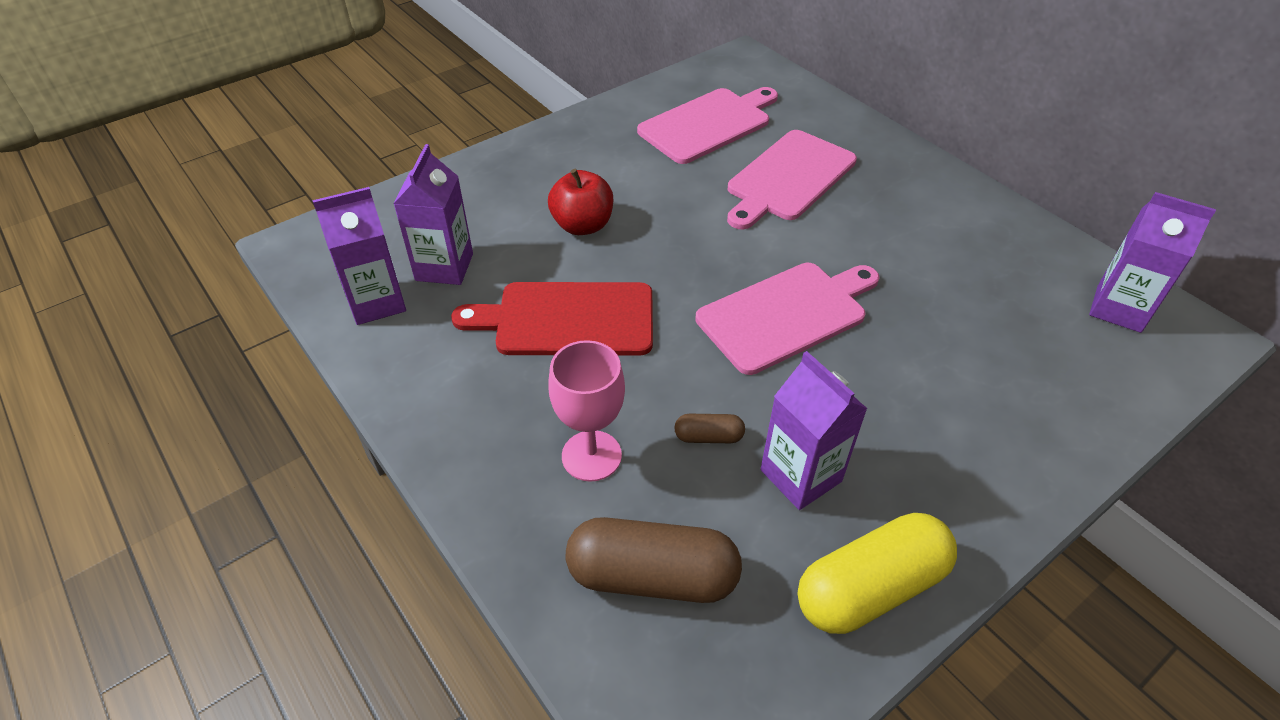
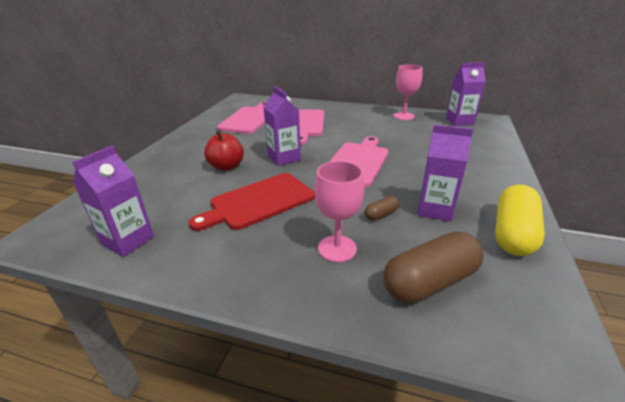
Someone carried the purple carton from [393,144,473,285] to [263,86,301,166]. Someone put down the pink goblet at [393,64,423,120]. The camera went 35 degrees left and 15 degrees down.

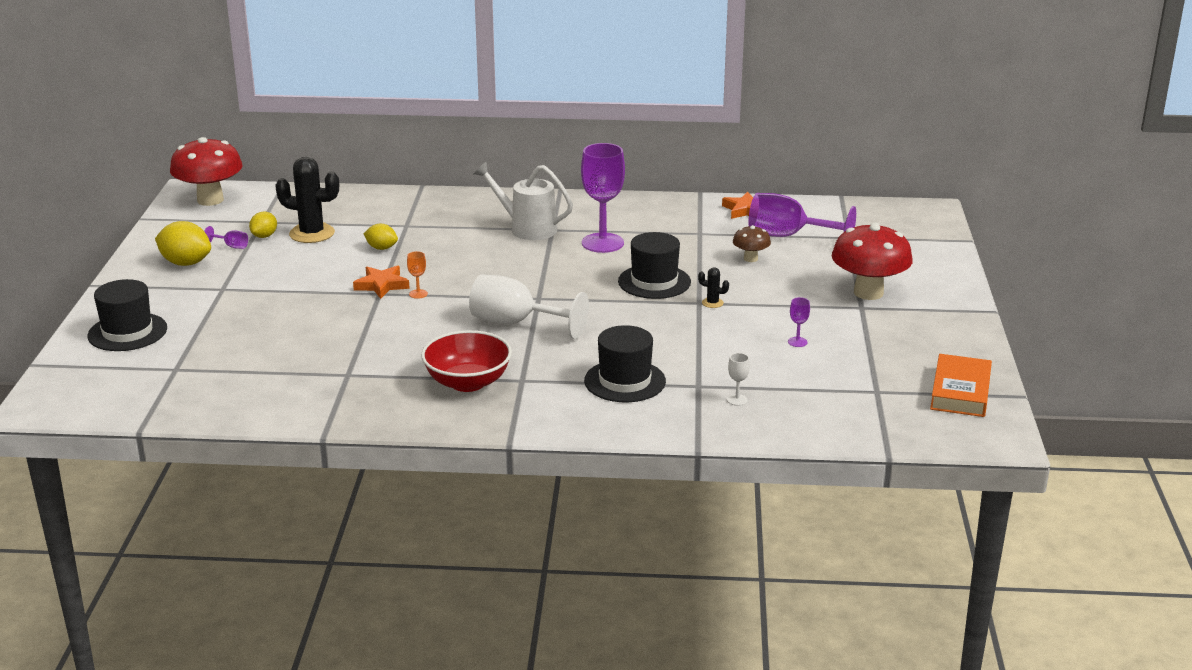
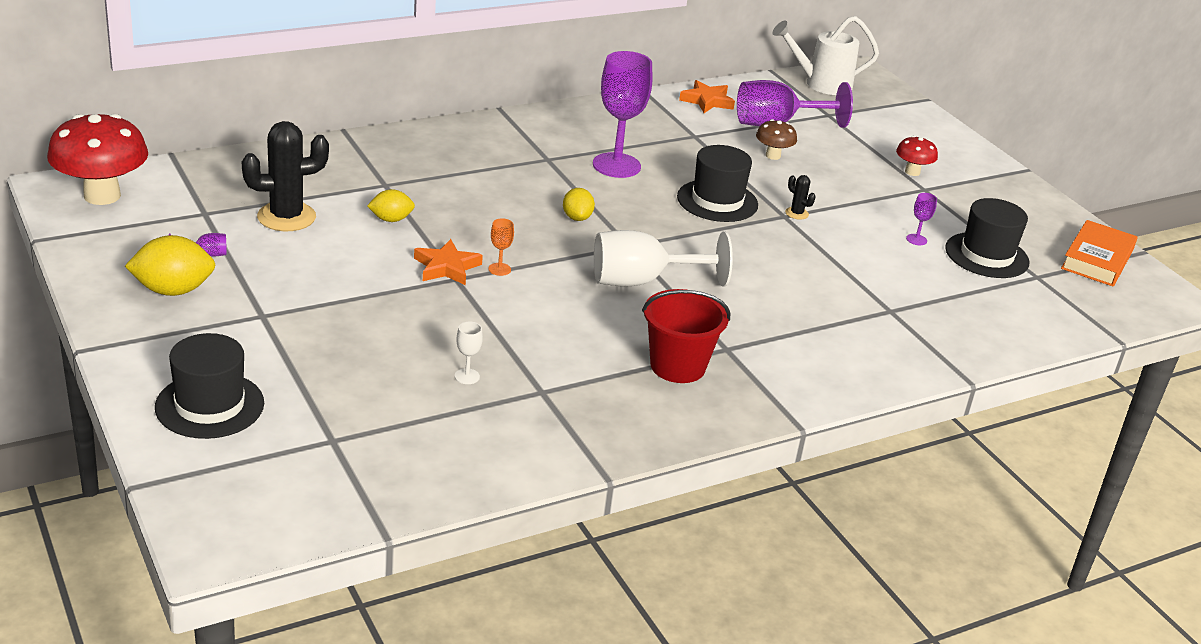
Someone carried the white watering can from [474,162,573,240] to [773,16,879,95]. Someone carried the yellow lemon from [249,212,277,238] to [563,188,595,221]. Someone scaled the red mushroom at [832,223,913,300] by 0.50. Someone rotated the black cactus at [698,267,729,308] by 60 degrees clockwise. Someone carried the black hat from [584,325,666,402] to [945,198,1029,278]. Someone swapped the red bowl at [421,330,512,392] for the red bucket at [642,289,731,383]. Someone carried the white goblet from [727,353,750,406] to [455,322,483,384]. Someone rotated the orange book at [930,354,992,417] by 45 degrees clockwise. The camera went 35 degrees left and 5 degrees up.

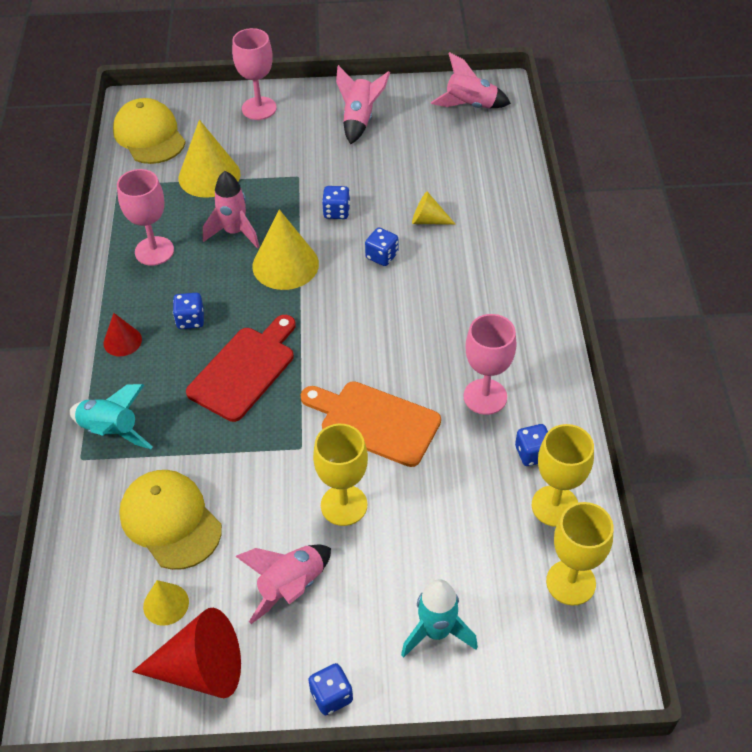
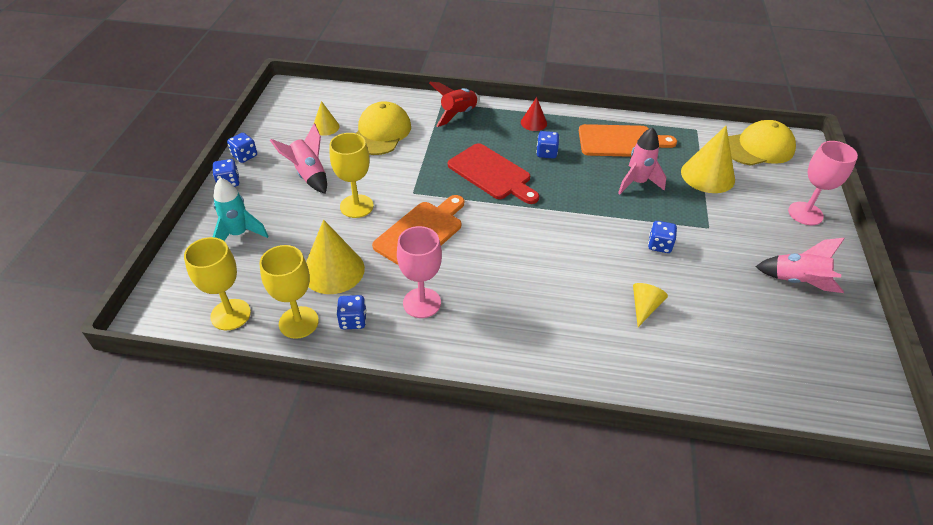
Someone took away the pink rocket at [431,52,511,108]. Someone swapped the pink goblet at [117,169,174,266] for the orange cutting board at [579,124,677,157]. Someone carried the yellow cone from [252,209,319,290] to [306,220,365,294]. Someone carried the blue dice from [365,228,398,266] to [227,133,257,163]. Someone repainted the turquoise rocket at [69,384,153,449], which became the red rocket at [429,82,480,127]. Someone rotated the yellow cap at [119,470,222,570] by 45 degrees counterclockwise. Someone took away the red cone at [132,608,241,698]. The camera went 100 degrees right and 5 degrees down.

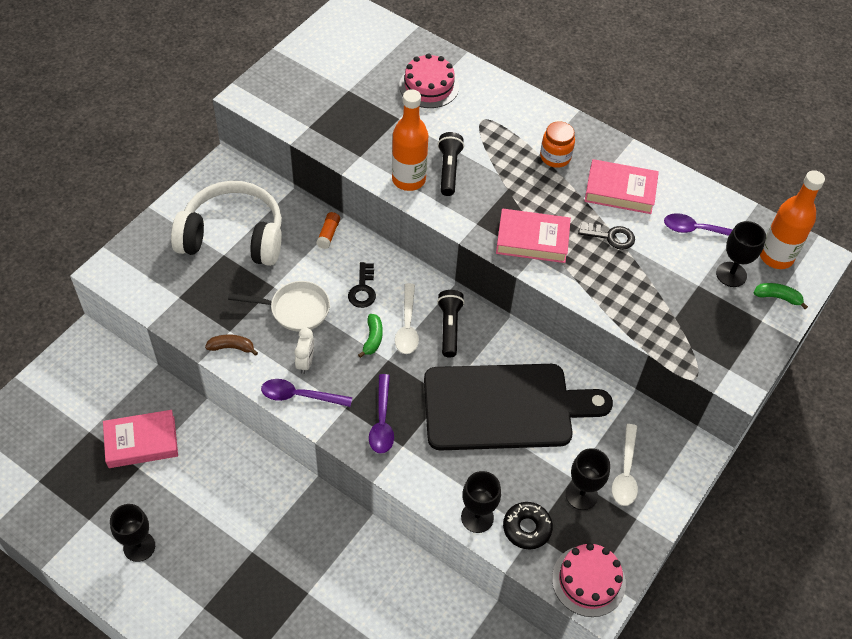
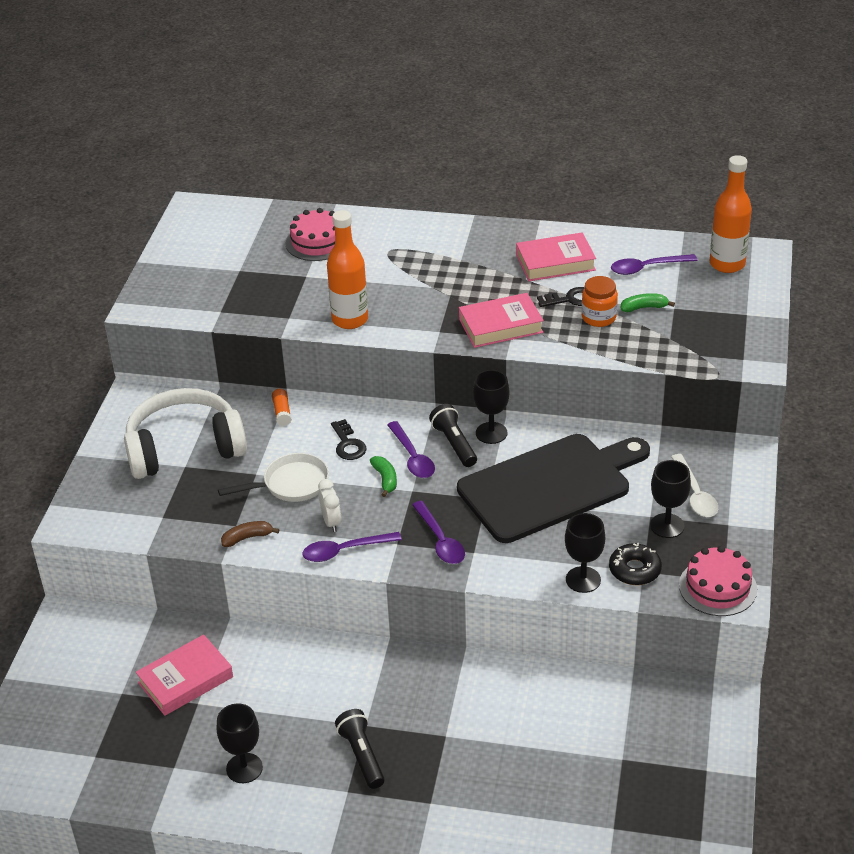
Someone carried the orange jar from [540,121,575,168] to [582,276,618,327]. Someone carried the black flashlight from [438,132,464,196] to [335,709,385,789]. Someone carried the black goblet from [716,221,766,287] to [473,370,510,444]. Someone repainted the white spoon at [395,283,419,354], which became the purple spoon at [387,421,435,478]. Someone carried the green banana from [754,283,808,309] to [621,293,675,312]. The camera went 20 degrees left and 15 degrees down.

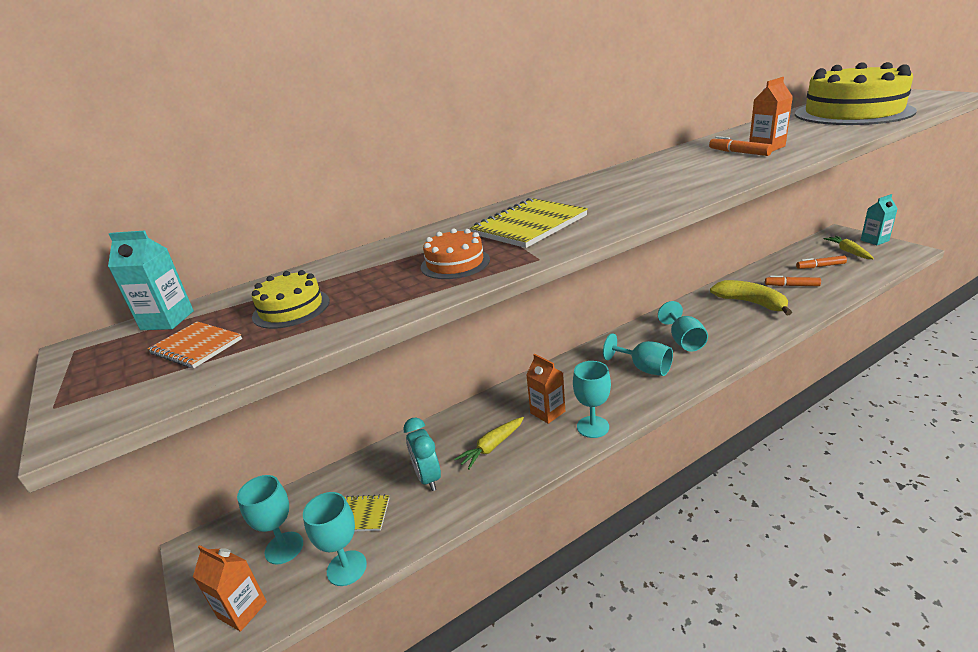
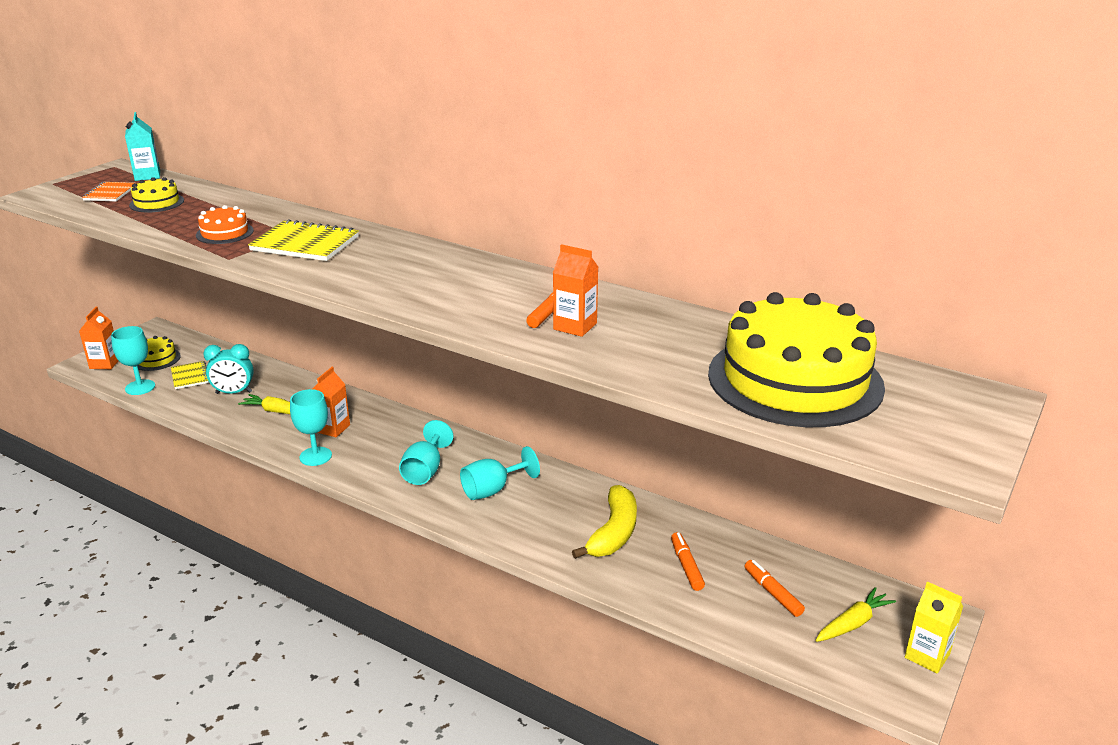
Someone repainted the turquoise carton at [861,194,898,245], which became the yellow carton at [905,582,963,674]. Someone rotated the turquoise clock at [403,417,441,491] by 135 degrees counterclockwise. Someone swapped the turquoise goblet at [237,475,303,565] for the yellow cake at [138,336,181,371]. The camera went 60 degrees right and 0 degrees up.

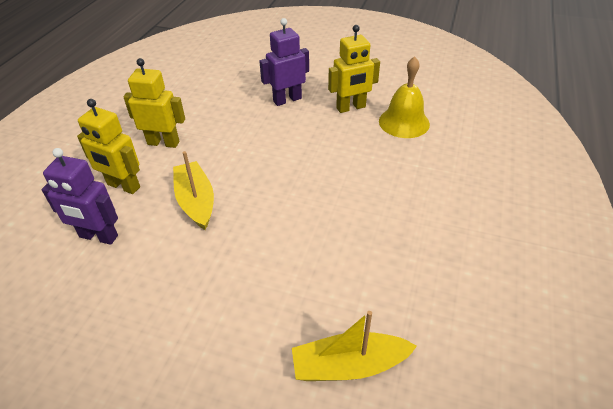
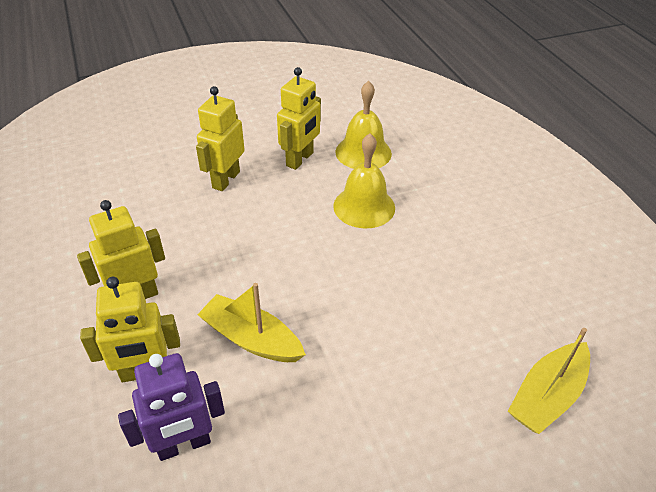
Someone repainted the purple robot at [259,18,309,106], which became the yellow robot at [196,86,245,191]. Someone put down the yellow bell at [333,133,395,228]. The camera went 40 degrees left and 0 degrees up.

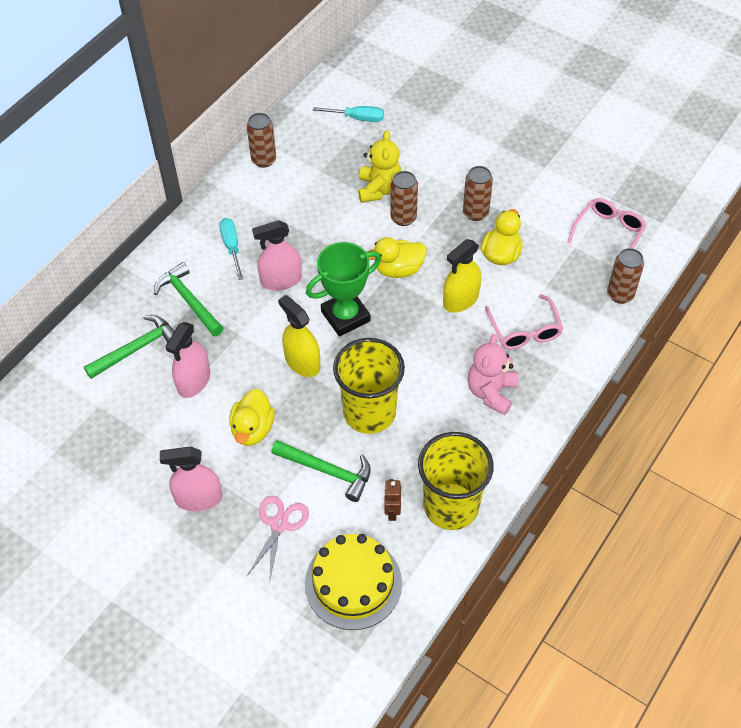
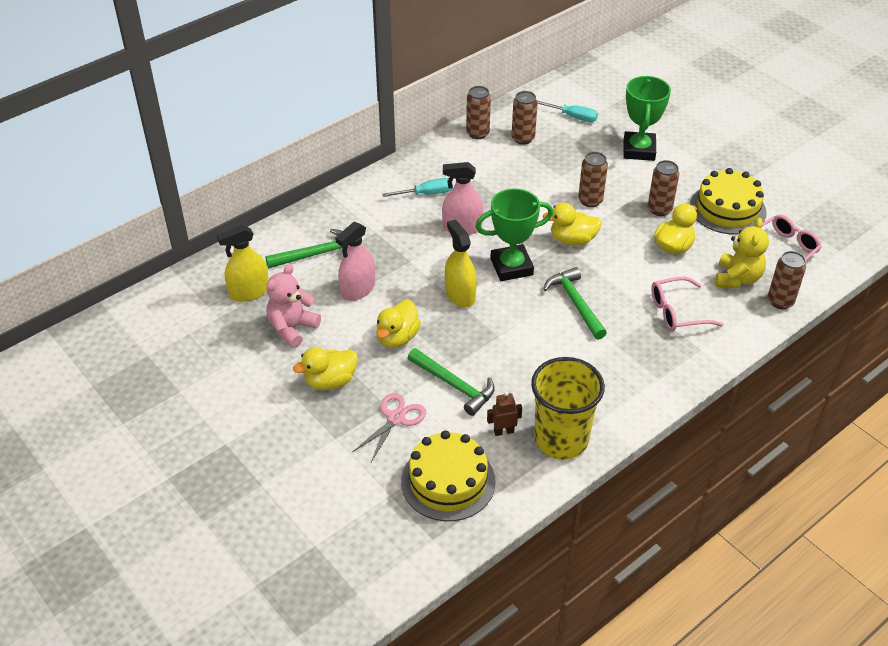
Someone carried the yellow teddy bear from [358,130,402,203] to [715,218,769,288]. Someone rotated the turquoise screwdriver at [219,218,244,280] by 75 degrees clockwise. Someone carried the yellow spray bottle from [443,239,481,313] to [217,225,269,302]. Someone carried the green hammer from [154,262,224,336] to [543,267,607,340]. Someone rotated the pink glasses at [485,294,563,349] by 75 degrees clockwise. Someone carried the pink teddy bear from [467,334,518,415] to [266,264,321,348]. Someone took away the yellow cup at [333,338,405,434]. Someone swapped the pink spray bottle at [160,447,222,511] for the yellow duck at [293,347,358,390]. Someone rotated the brown robot at [384,479,401,521] by 60 degrees clockwise. Someone put down the green trophy at [623,76,671,161]. Someone put down the brown can at [512,91,538,145]. Someone put down the yellow cake at [690,168,767,235]. The camera went 15 degrees right and 10 degrees down.

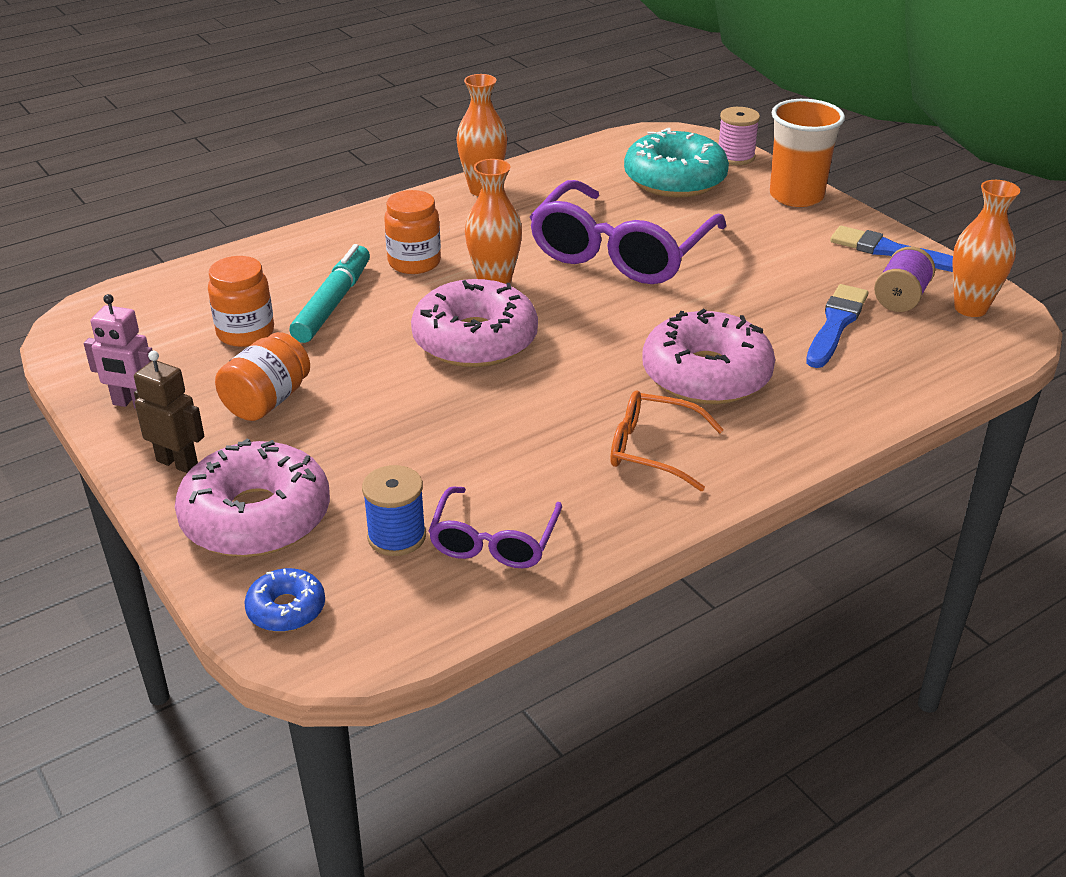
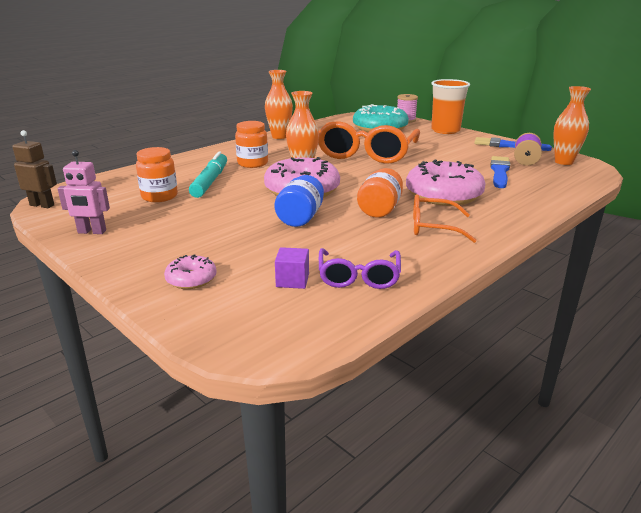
Someone repainted the purple glasses at [530,180,727,284], which became the orange glasses at [318,121,420,164]. Someone carried the orange jar from [215,332,310,421] to [357,168,403,218]. Someone carried the brown robot from [134,351,204,473] to [12,130,57,208]. Someone scaled the pink donut at [175,438,330,557] by 0.48. Someone swapped the blue spool at [362,465,426,556] for the purple cube at [275,247,309,289]. Someone took away the blue donut at [244,568,325,632]. Someone put down the blue jar at [274,175,324,227]. The camera went 10 degrees left and 10 degrees down.

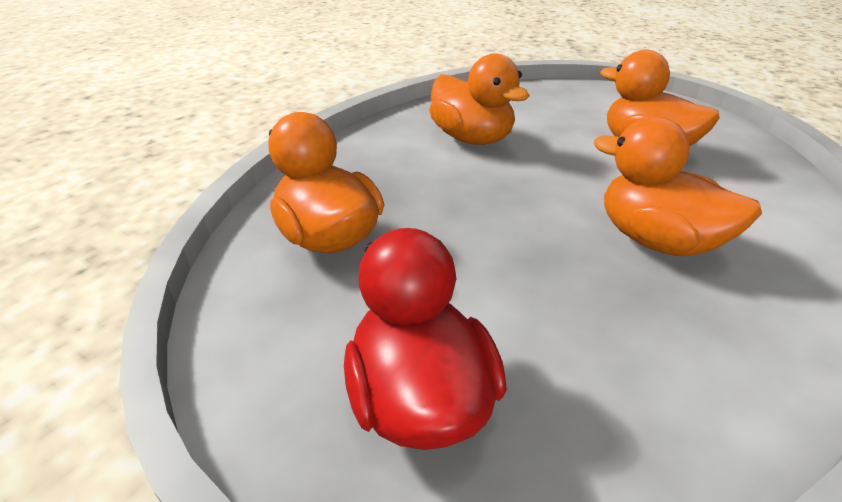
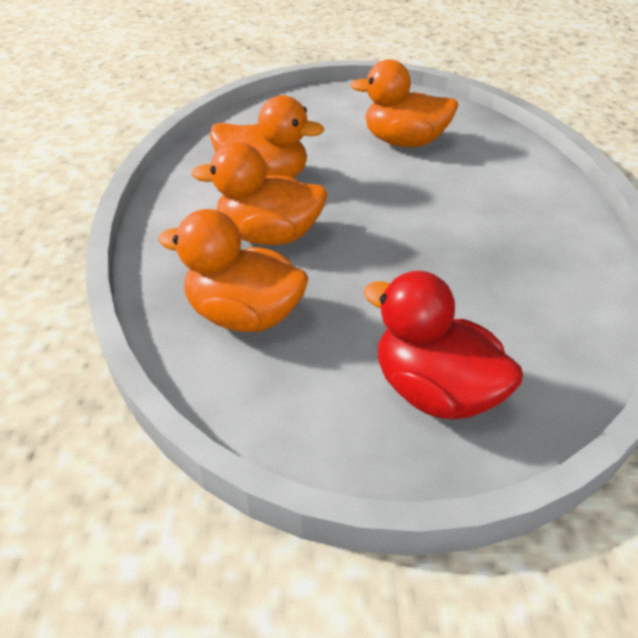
Someone carried the orange duck from [594,117,762,256] to [191,142,328,245]. The camera went 35 degrees left and 5 degrees up.

